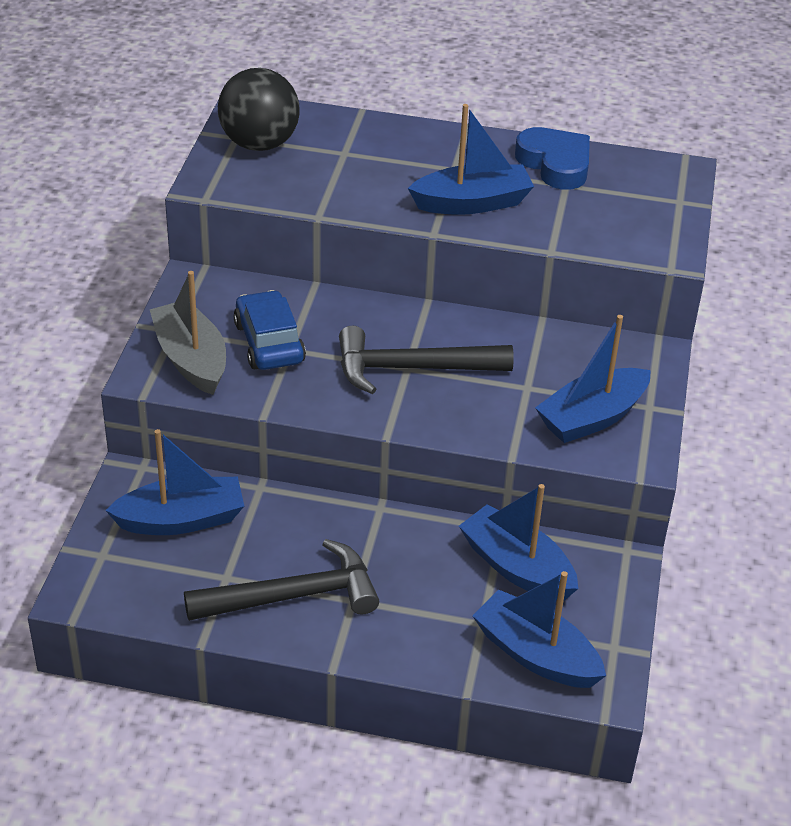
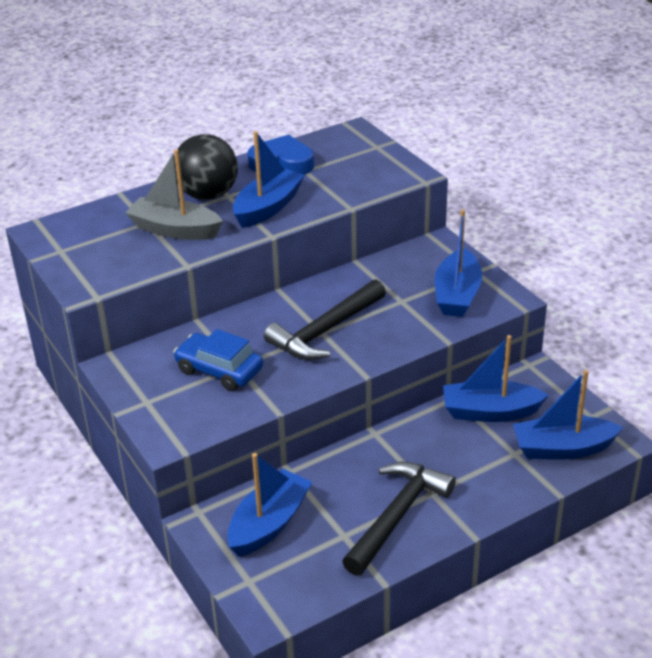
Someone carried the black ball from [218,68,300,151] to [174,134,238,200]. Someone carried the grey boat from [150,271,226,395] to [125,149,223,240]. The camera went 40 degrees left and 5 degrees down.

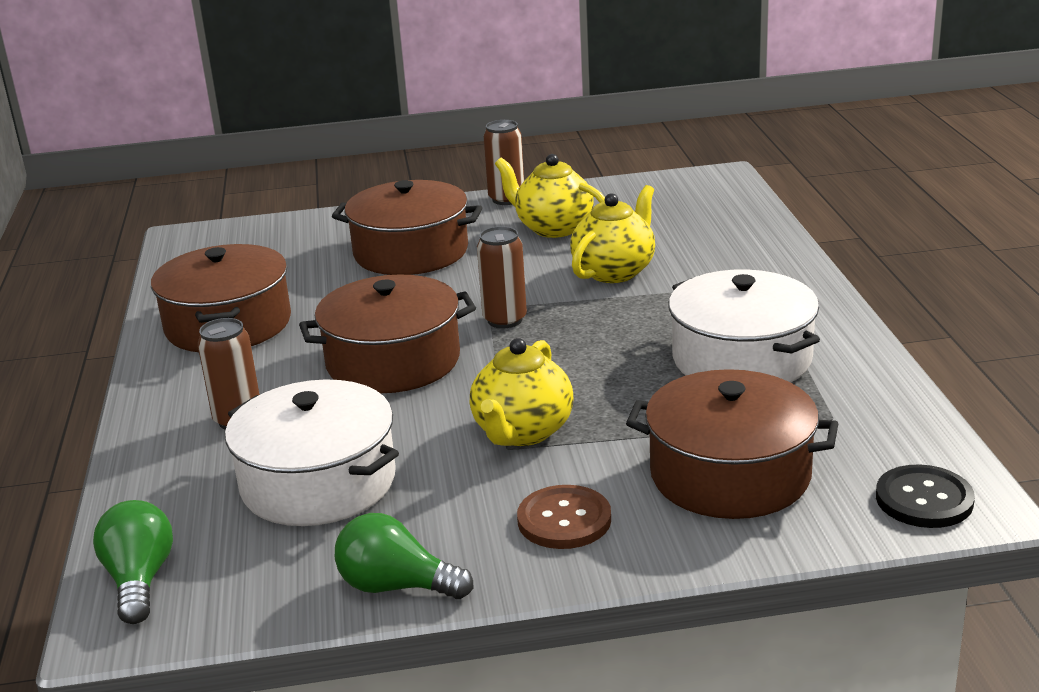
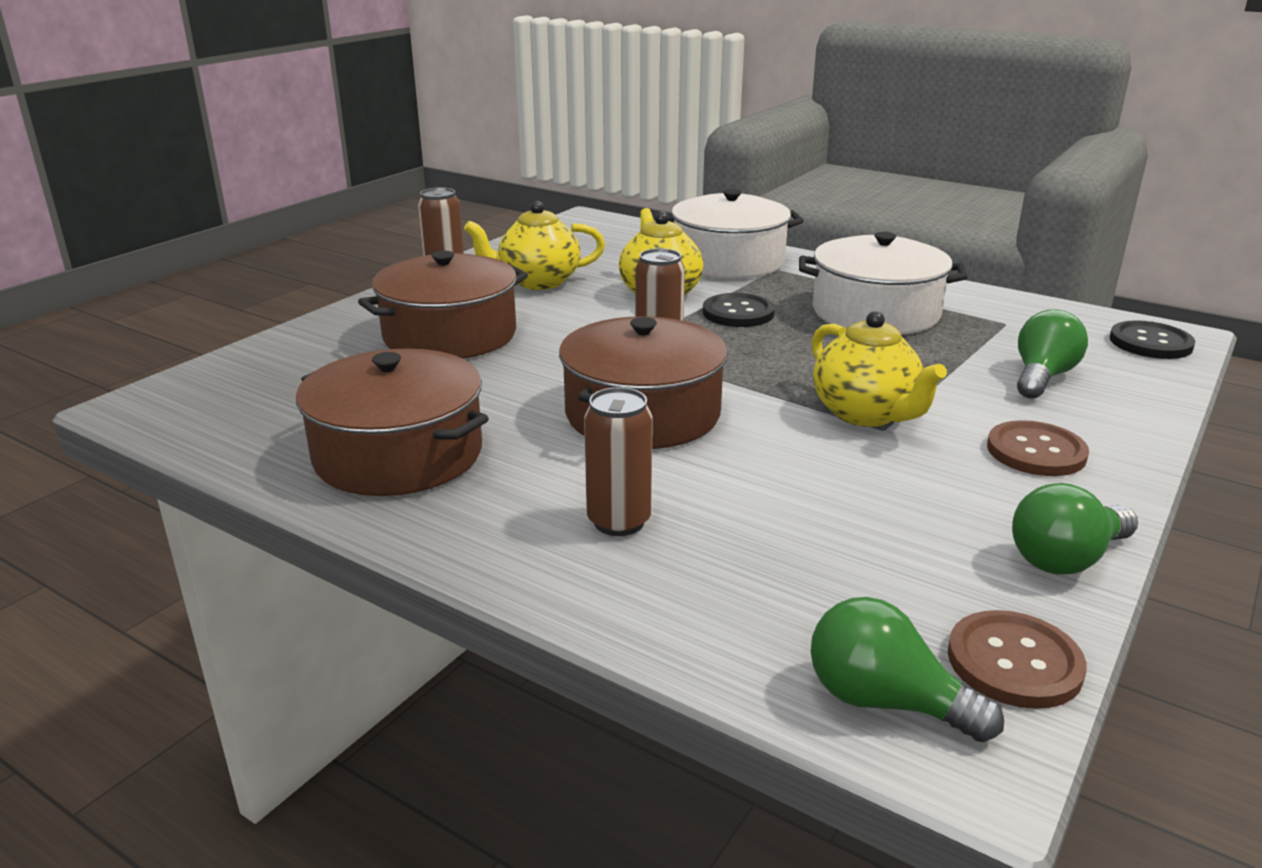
Someone swapped the brown pot at [626,369,838,519] for the green light bulb at [1017,309,1088,399]. Someone carried the white pot from [225,380,399,526] to [668,189,804,279]. Someone put down the black button at [703,293,775,327]. Someone put down the brown button at [948,610,1087,709]. The camera went 50 degrees left and 0 degrees up.

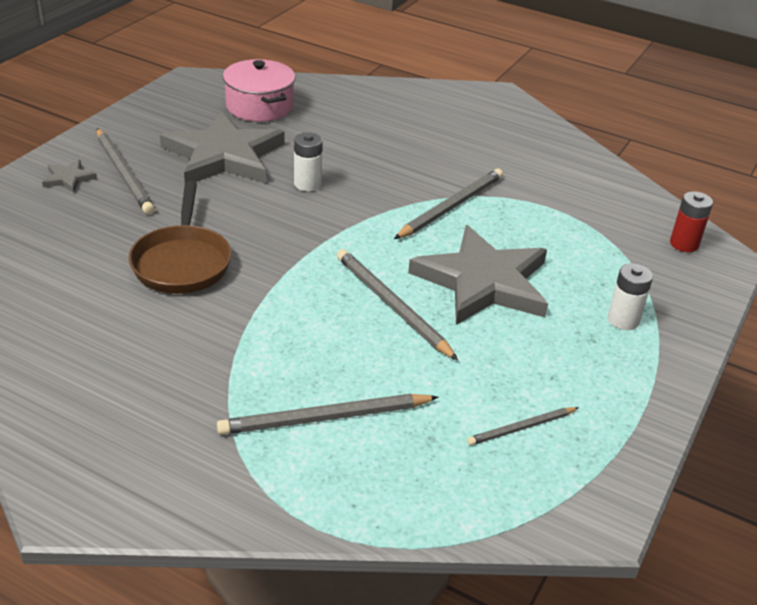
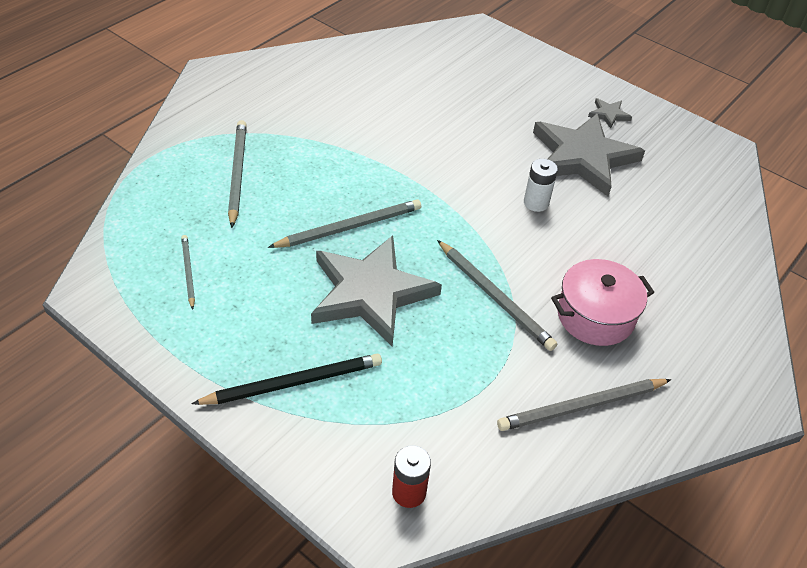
Someone carried the pink pot from [223,59,295,122] to [551,259,654,346]. Someone carried the grey pencil from [97,128,154,214] to [497,379,672,431]. Someone carried the grey star from [42,160,97,193] to [588,98,632,129]. Someone took away the brown pan at [129,181,232,294]. Someone swapped the white battery at [607,263,653,330] for the black pencil at [192,354,382,405]. The camera went 100 degrees right and 10 degrees up.

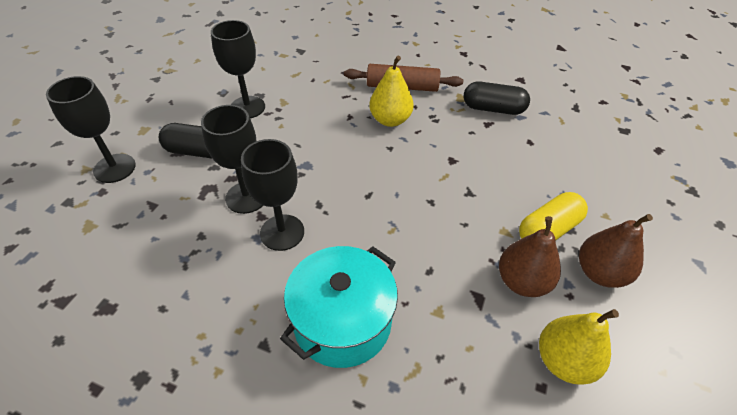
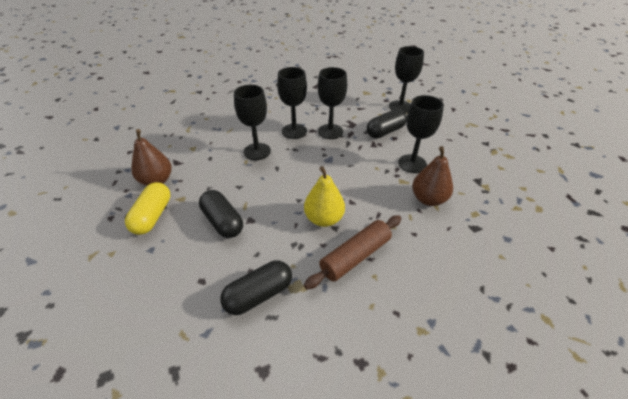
Someone carried the brown pear from [579,214,653,288] to [412,146,453,206]. Someone took away the turquoise pot at [280,246,398,368]. Someone took away the yellow pear at [539,309,619,385]. Someone put down the black goblet at [234,85,271,160]. Someone put down the black capsule at [199,190,243,238]. The camera went 135 degrees right and 5 degrees down.

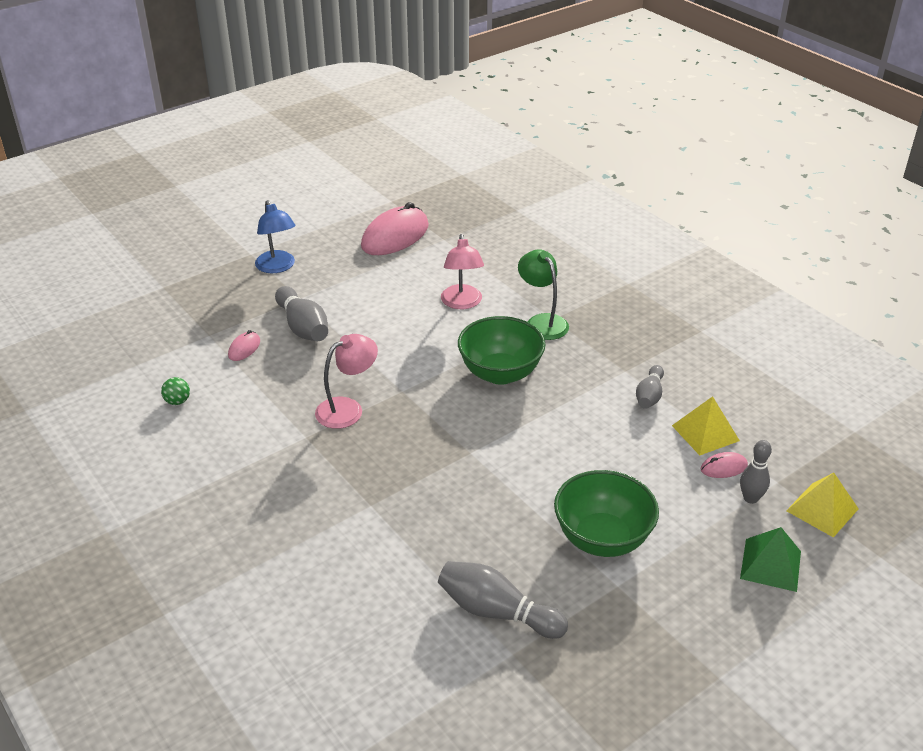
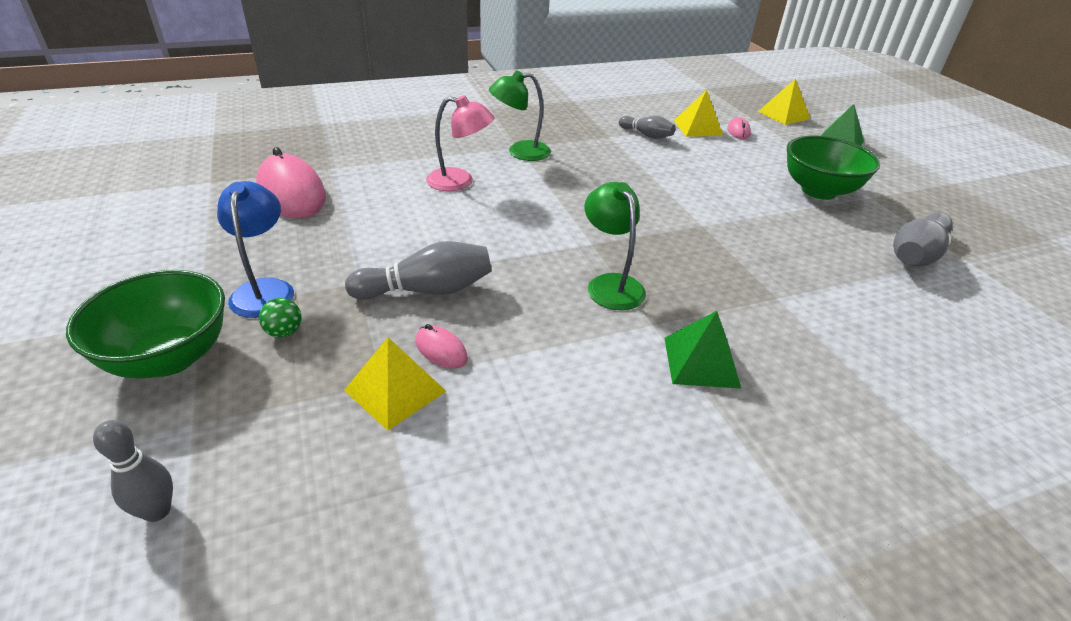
Someone rotated the blue lamp at [255,200,295,273] by 90 degrees counterclockwise. Someone carried the green bowl from [458,316,545,385] to [66,270,225,379]. Someone repainted the pink lamp at [315,334,378,429], which became the green lamp at [585,182,646,310]. Someone carried the green ball from [161,377,190,405] to [259,298,302,337]. Someone carried the grey bowling pin from [740,440,772,504] to [93,420,173,522]. Someone put down the green pyramid at [664,311,741,388]. Someone put down the yellow pyramid at [344,337,446,431]. The camera went 75 degrees left and 0 degrees up.

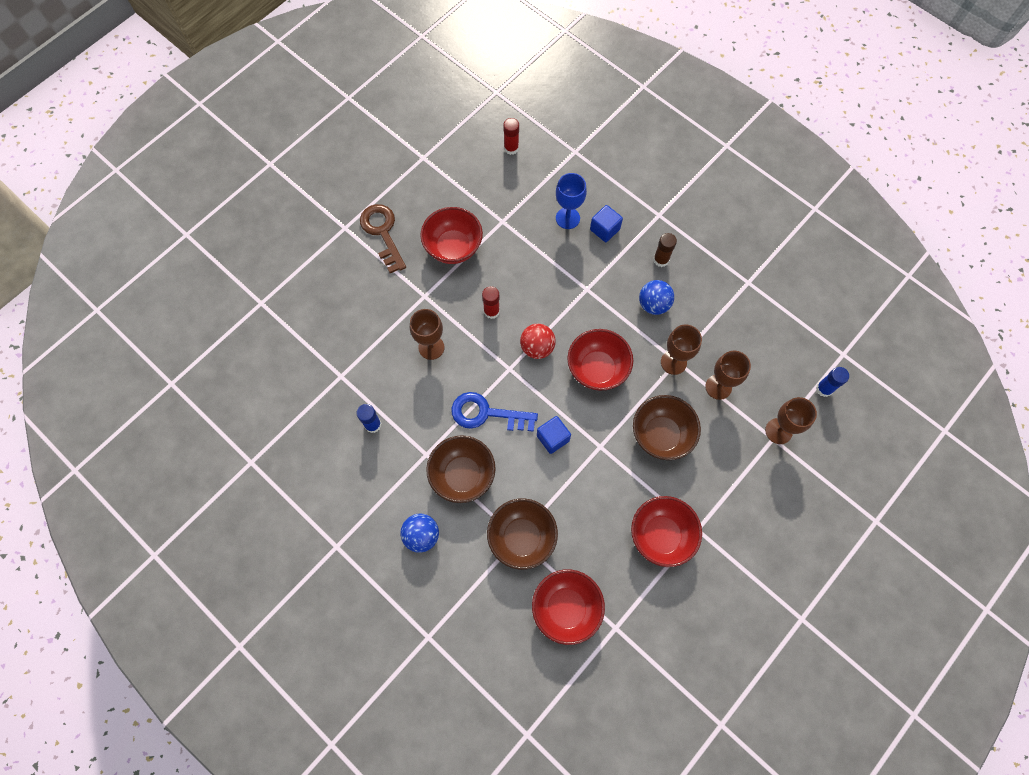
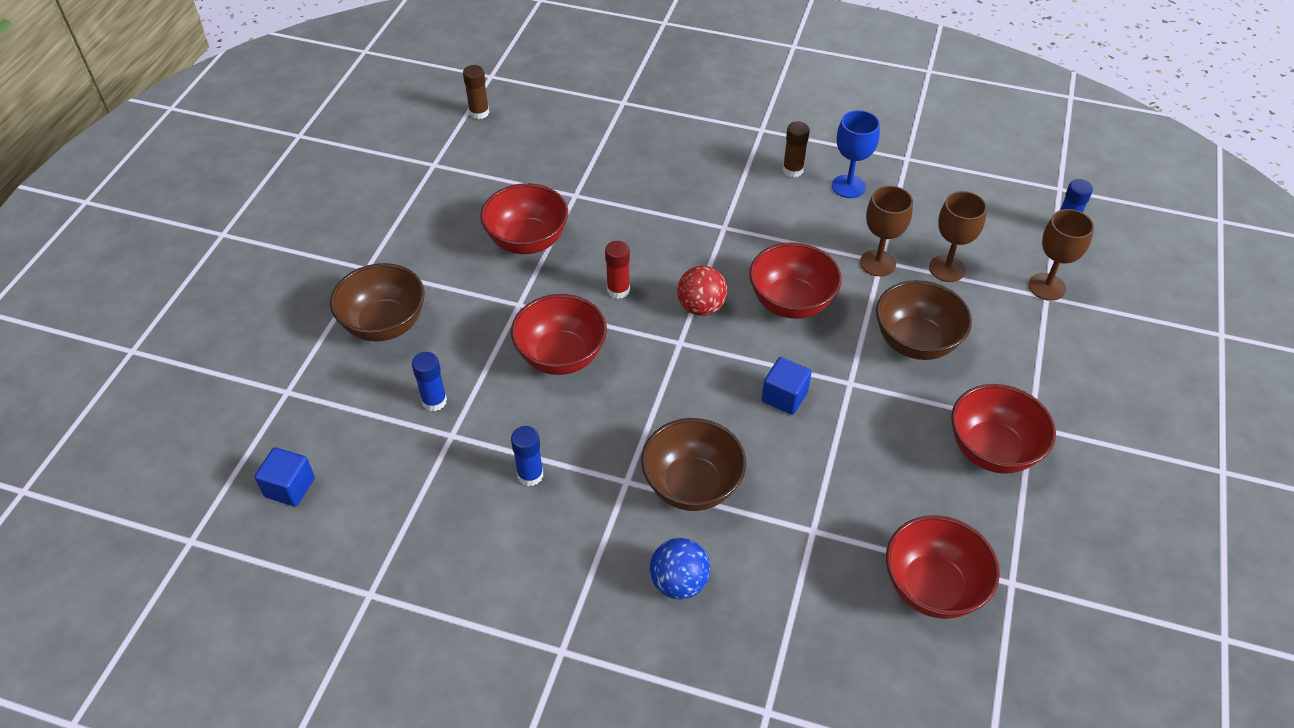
Someone took away the red glue stick at [503,118,519,155]. Someone carried the blue goblet from [556,173,587,229] to [832,110,880,198]. Someone took away the brown key at [360,204,406,273]. Someone carried the blue cube from [590,205,623,242] to [255,447,315,506]. Someone took away the blue ball at [639,280,674,315]. Someone swapped the brown goblet at [410,309,445,360] for the red bowl at [511,294,607,375]. Someone took away the blue key at [451,392,538,432]. Someone carried the brown bowl from [487,498,558,570] to [330,263,425,341]. Someone put down the brown glue stick at [463,65,489,119]. Someone put down the blue glue stick at [412,352,447,411]. The camera went 25 degrees left and 20 degrees down.

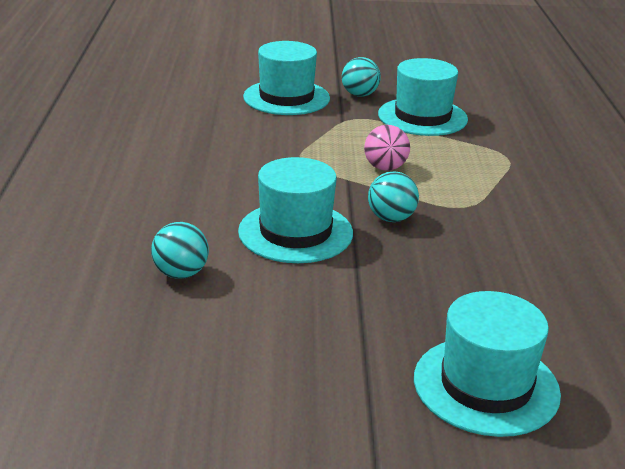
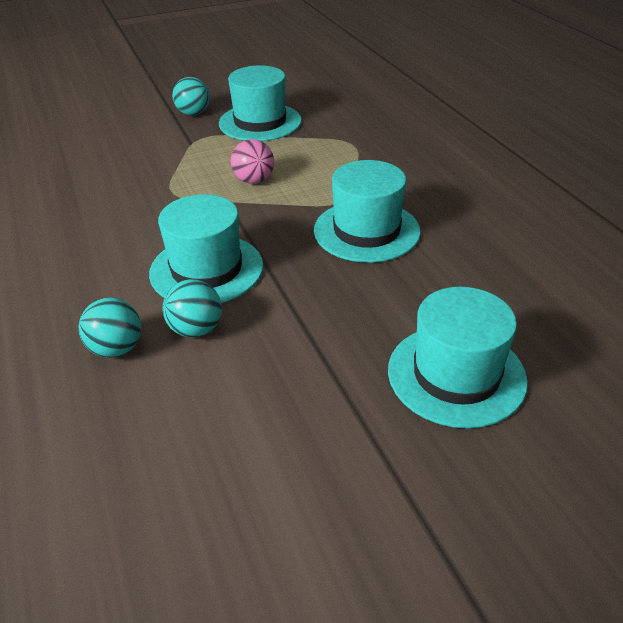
Someone carried the turquoise hat from [243,41,330,115] to [314,160,421,263]. Someone carried the turquoise ball from [368,171,419,222] to [163,279,222,338]. The camera went 20 degrees left and 10 degrees up.

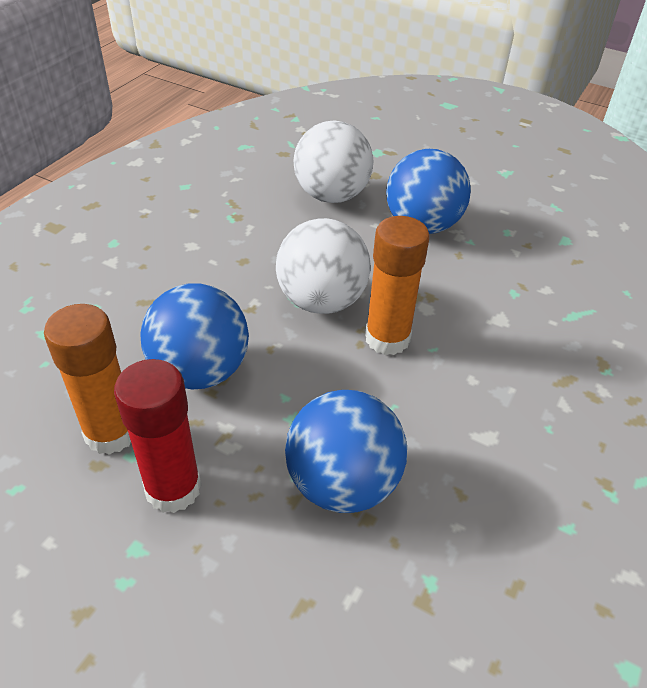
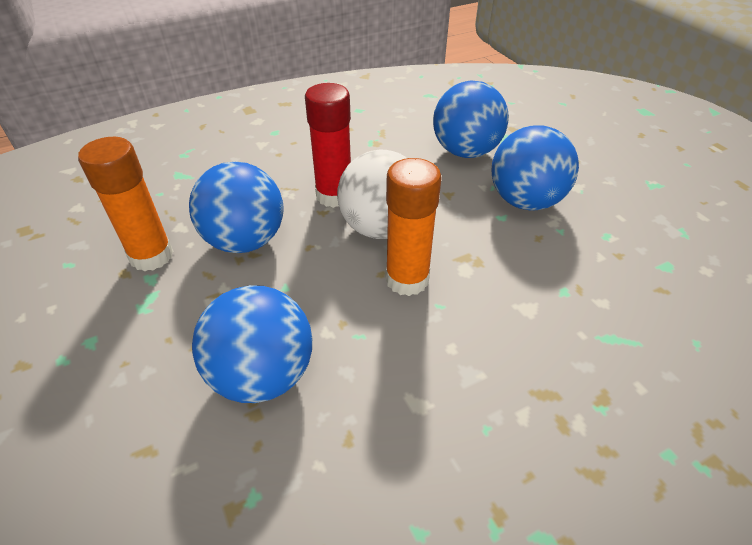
Someone repainted the white ball at [294,120,373,203], which became the blue ball at [433,81,509,158]. Someone carried the red glue stick from [114,359,201,513] to [305,83,351,208]. The camera went 35 degrees right and 0 degrees up.

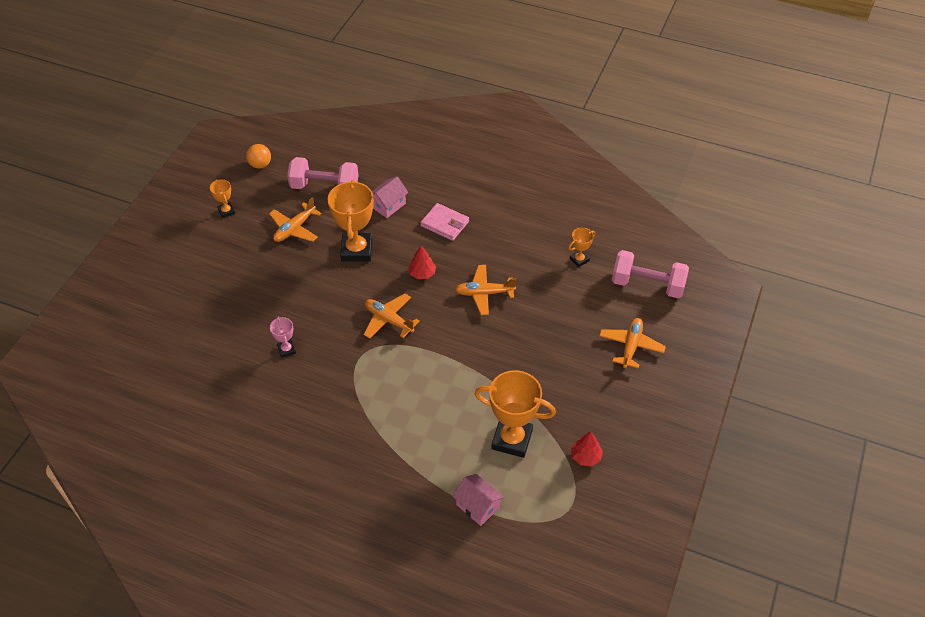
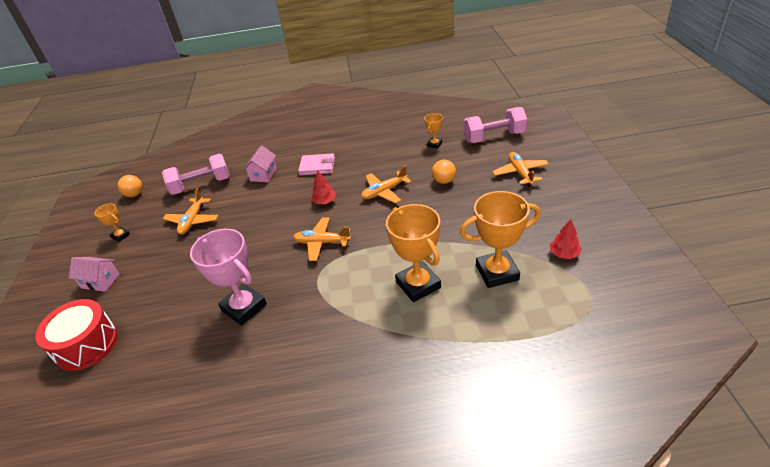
Someone carried the orange trophy from [328,180,374,262] to [386,204,441,302]. Someone scaled the pink trophy at [270,317,296,358] by 2.07. Someone carried the pink house from [452,474,504,526] to [69,257,119,292]. Someone put down the orange ball at [432,160,456,184]. Someone put down the red drum at [35,299,118,371]. The camera went 25 degrees left and 10 degrees down.

